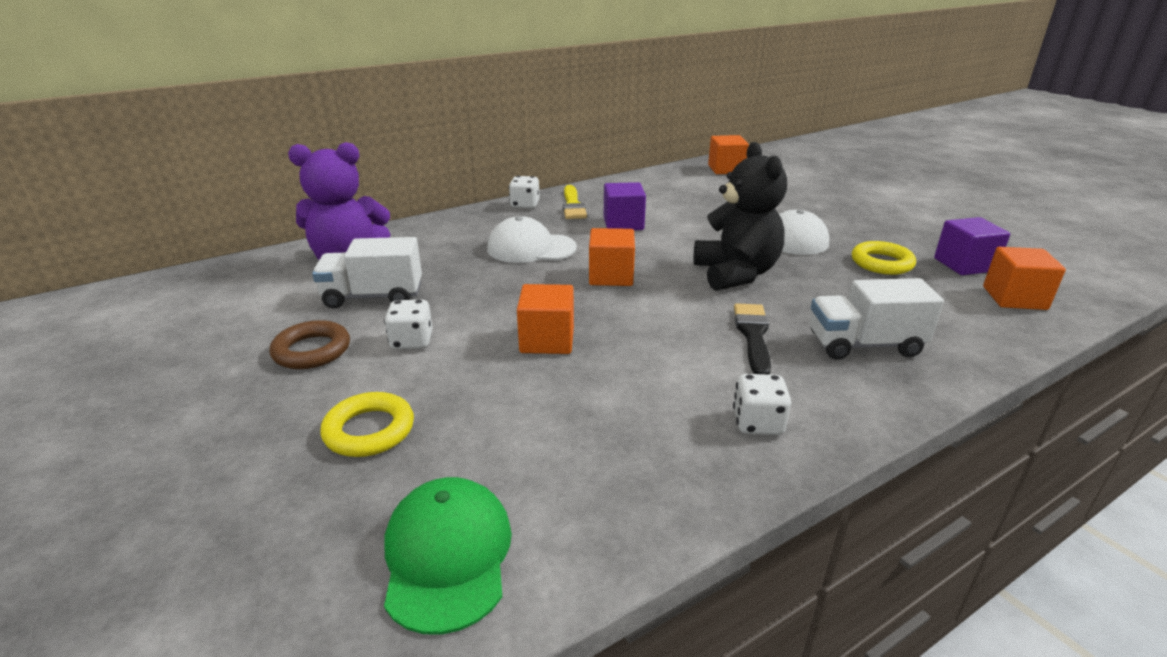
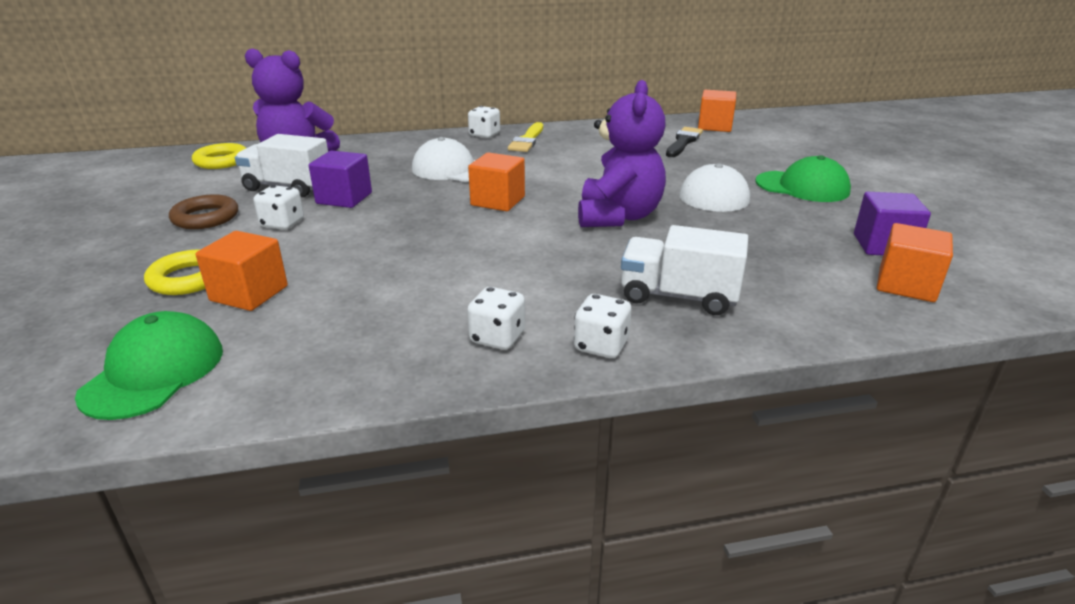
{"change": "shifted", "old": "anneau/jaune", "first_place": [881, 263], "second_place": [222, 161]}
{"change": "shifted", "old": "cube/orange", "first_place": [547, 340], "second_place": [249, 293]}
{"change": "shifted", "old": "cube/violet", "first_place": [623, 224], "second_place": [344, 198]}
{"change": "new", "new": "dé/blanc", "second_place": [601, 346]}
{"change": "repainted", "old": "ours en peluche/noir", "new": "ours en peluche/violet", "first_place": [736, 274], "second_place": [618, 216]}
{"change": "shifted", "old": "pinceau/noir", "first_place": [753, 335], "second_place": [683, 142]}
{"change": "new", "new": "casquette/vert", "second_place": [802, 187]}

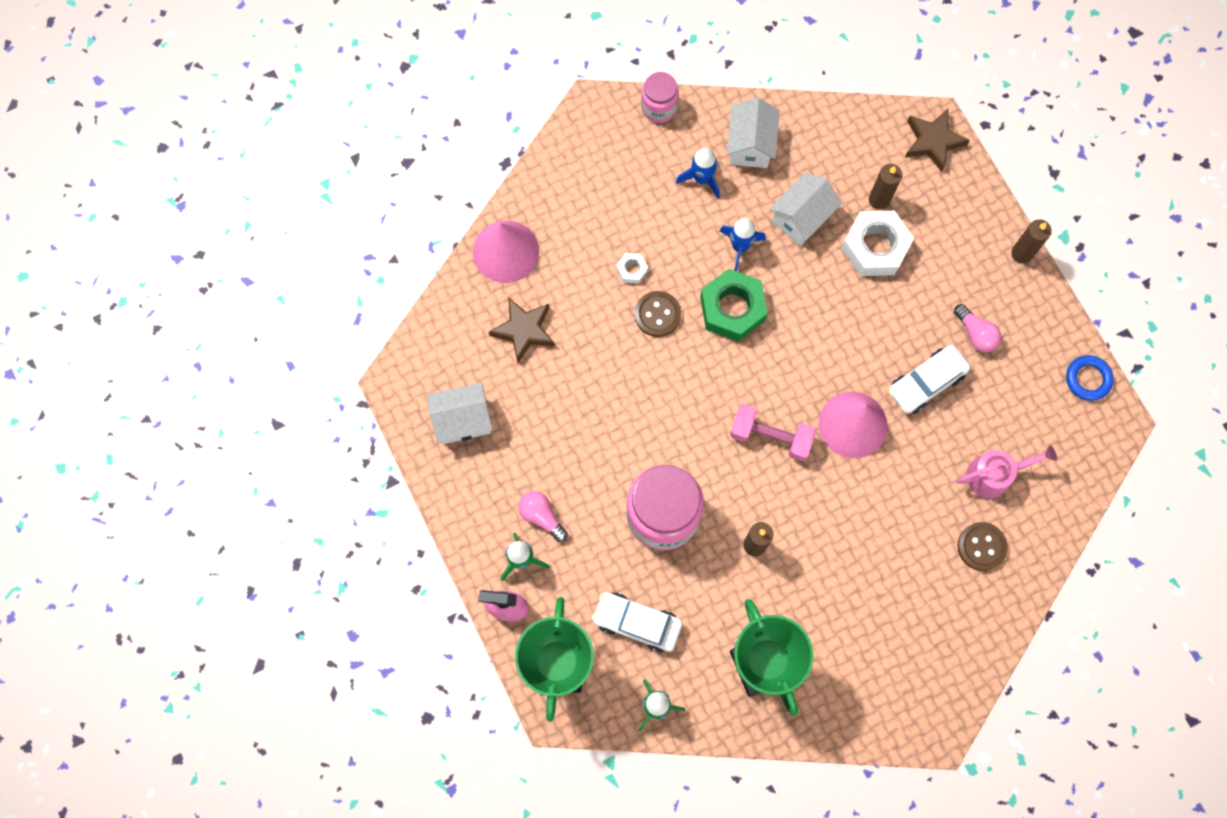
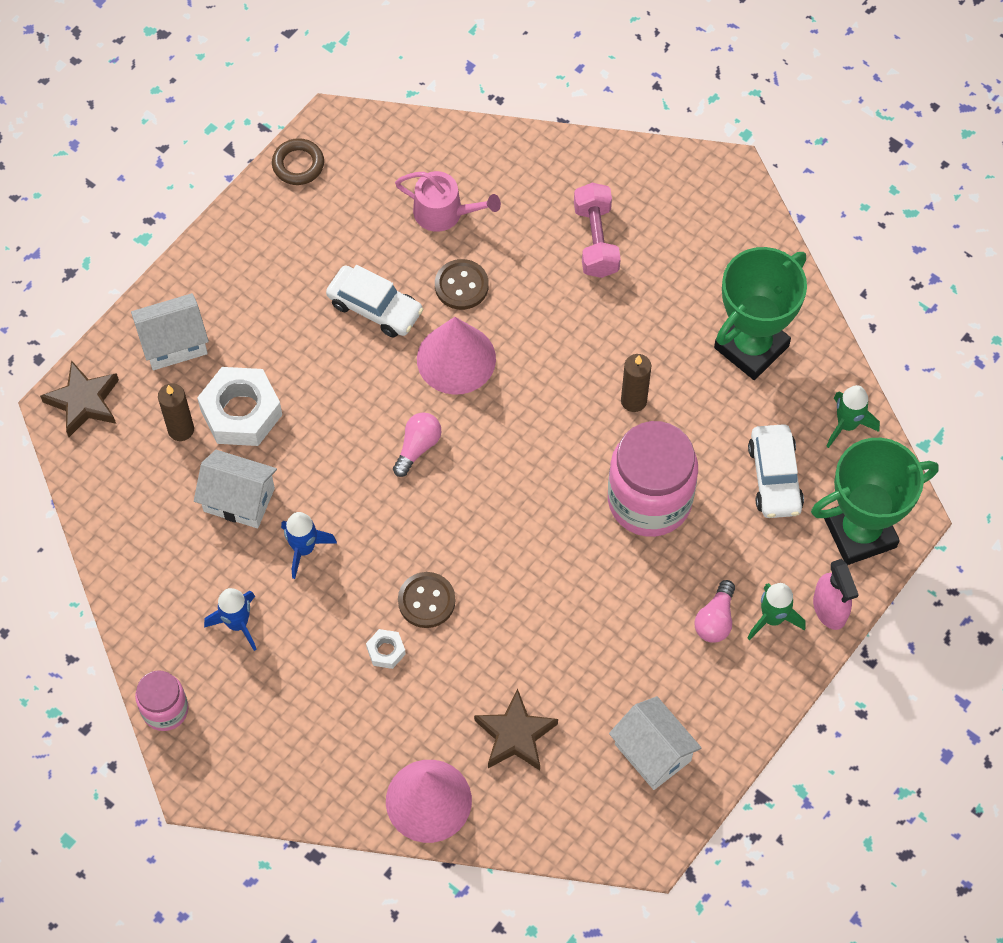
{"change": "shifted", "old": "maison/blanc", "first_place": [750, 145], "second_place": [174, 343]}
{"change": "repainted", "old": "anneau/bleu", "new": "anneau/marron", "first_place": [1088, 379], "second_place": [298, 164]}
{"change": "shifted", "old": "ampoule/rose", "first_place": [975, 333], "second_place": [417, 447]}
{"change": "rotated", "old": "arrosoir/rose", "first_place": [994, 475], "second_place": [444, 212], "degrees": 150}
{"change": "shifted", "old": "bouton/marron", "first_place": [981, 547], "second_place": [461, 286]}
{"change": "shifted", "old": "haltère/rose", "first_place": [770, 437], "second_place": [596, 240]}
{"change": "gone", "old": "écrou/vert", "first_place": [732, 309]}
{"change": "gone", "old": "bougie/marron", "first_place": [1021, 253]}

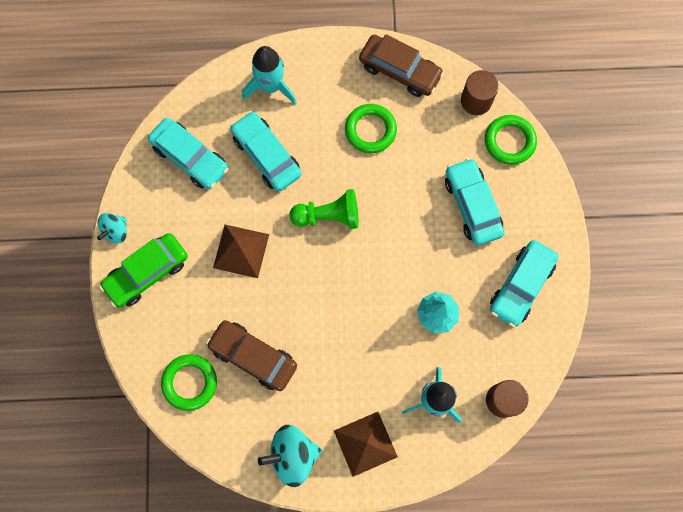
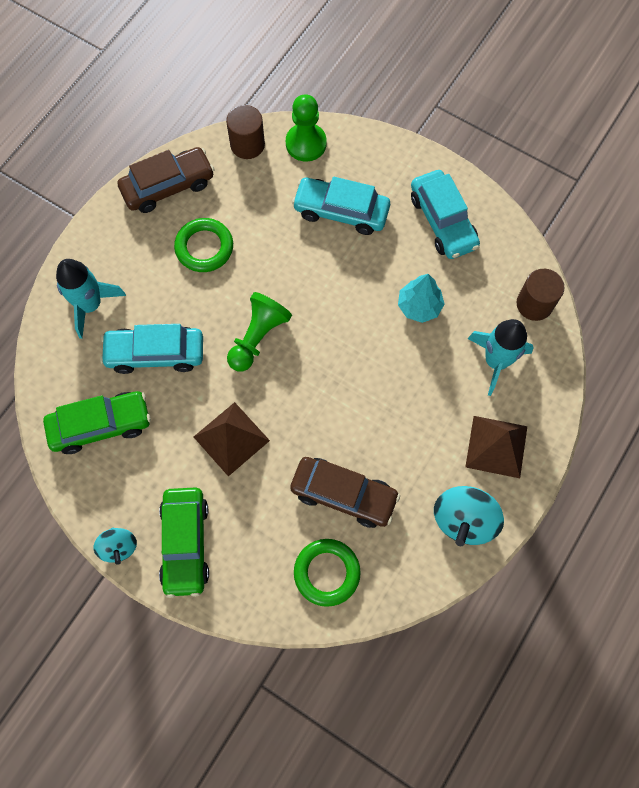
{"change": "repainted", "old": "voiture/turquoise", "new": "voiture/vert", "first_place": [190, 158], "second_place": [100, 425]}
{"change": "swapped", "old": "anneau/vert", "new": "pion/vert", "first_place": [509, 141], "second_place": [306, 143]}
{"change": "rotated", "old": "voiture/marron", "first_place": [253, 356], "second_place": [344, 494], "degrees": -135}

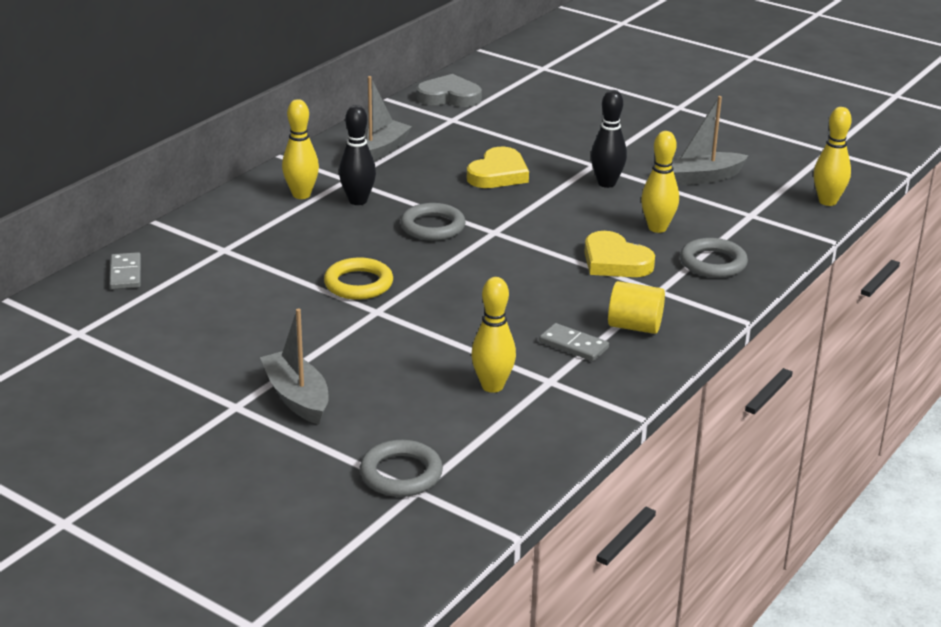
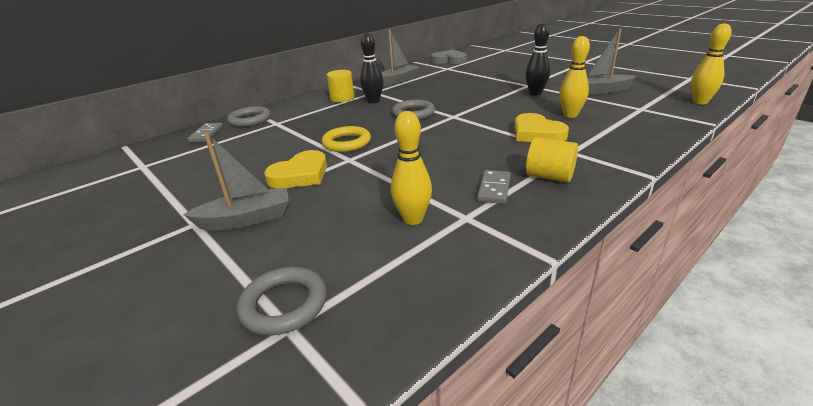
{"change": "rotated", "old": "bateau/gris", "first_place": [297, 397], "second_place": [246, 219], "degrees": 90}
{"change": "shifted", "old": "anneau/gris", "first_place": [713, 263], "second_place": [250, 120]}
{"change": "shifted", "old": "cœur/jaune", "first_place": [498, 174], "second_place": [300, 175]}
{"change": "swapped", "old": "quille/jaune", "new": "cylindre/jaune", "first_place": [301, 195], "second_place": [342, 98]}
{"change": "rotated", "old": "domino/gris", "first_place": [573, 345], "second_place": [494, 189], "degrees": 60}

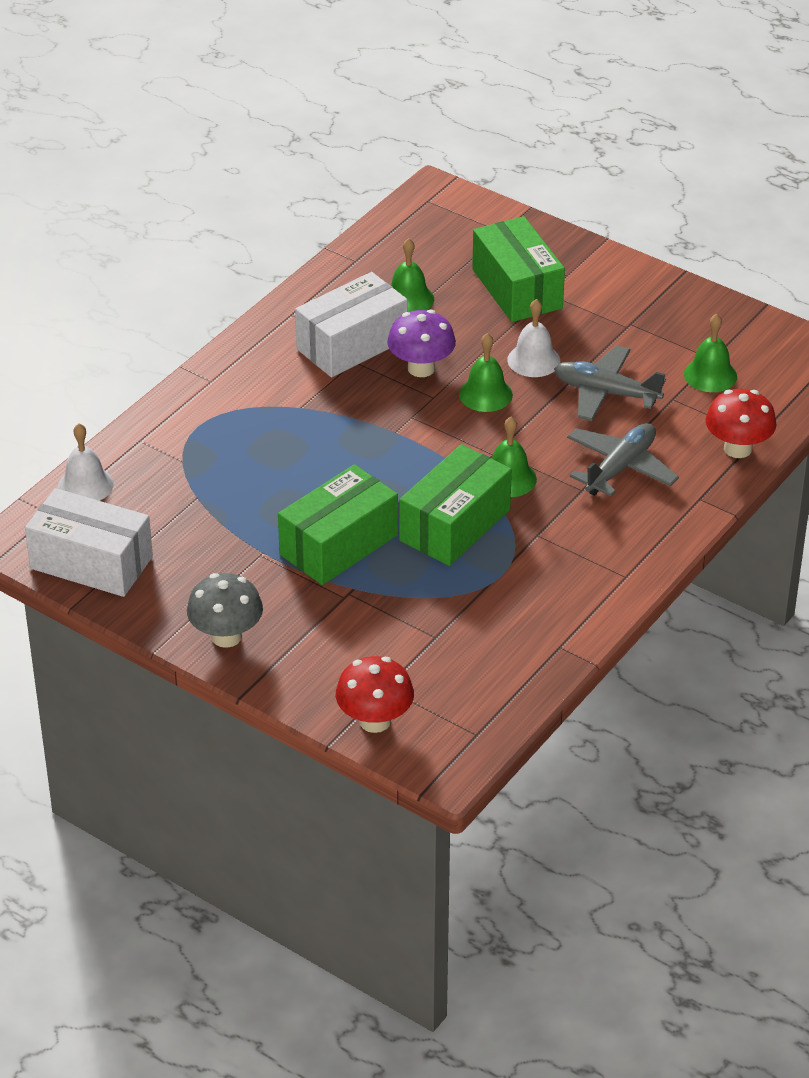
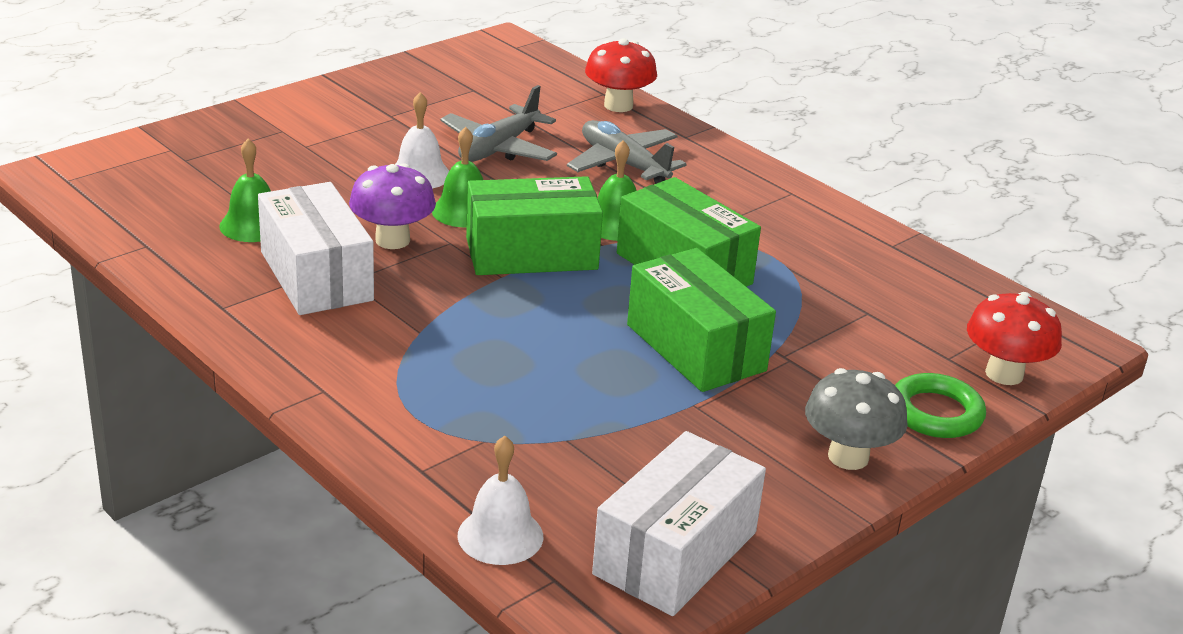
{"change": "shifted", "old": "boîte/vert", "first_place": [517, 289], "second_place": [531, 253]}
{"change": "new", "new": "anneau/vert", "second_place": [935, 413]}
{"change": "gone", "old": "cloche/vert", "first_place": [710, 375]}

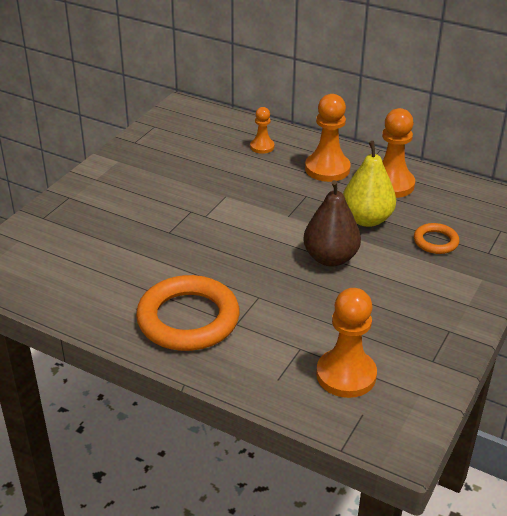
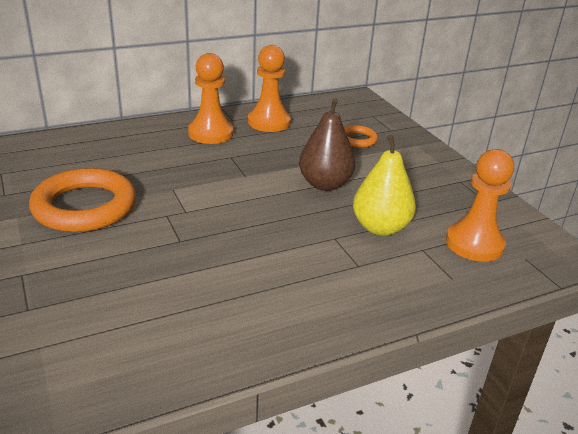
{"change": "shifted", "old": "anneau/orange", "first_place": [188, 319], "second_place": [84, 207]}
{"change": "shifted", "old": "poire/jaune", "first_place": [366, 219], "second_place": [380, 227]}
{"change": "gone", "old": "pion/orange", "first_place": [262, 147]}

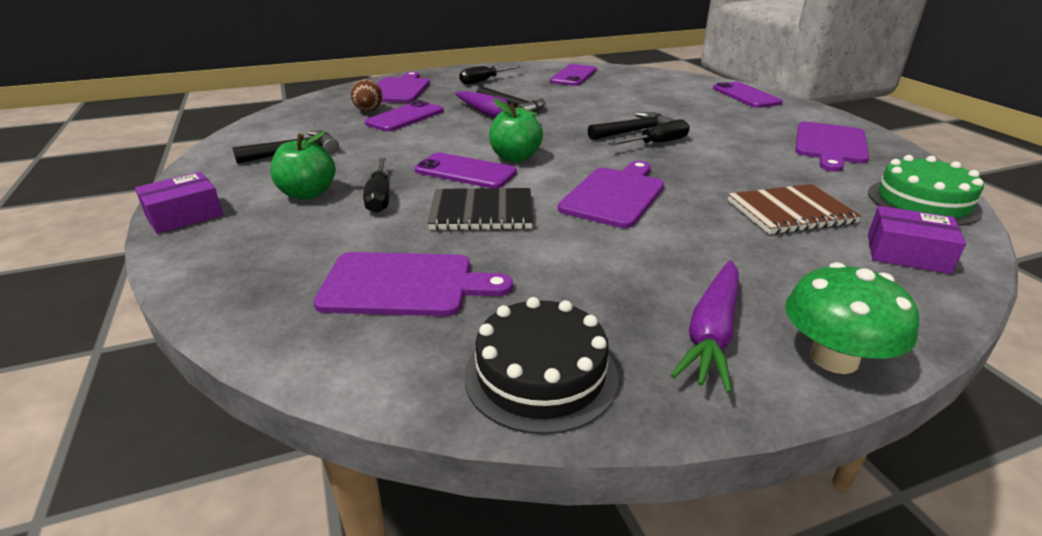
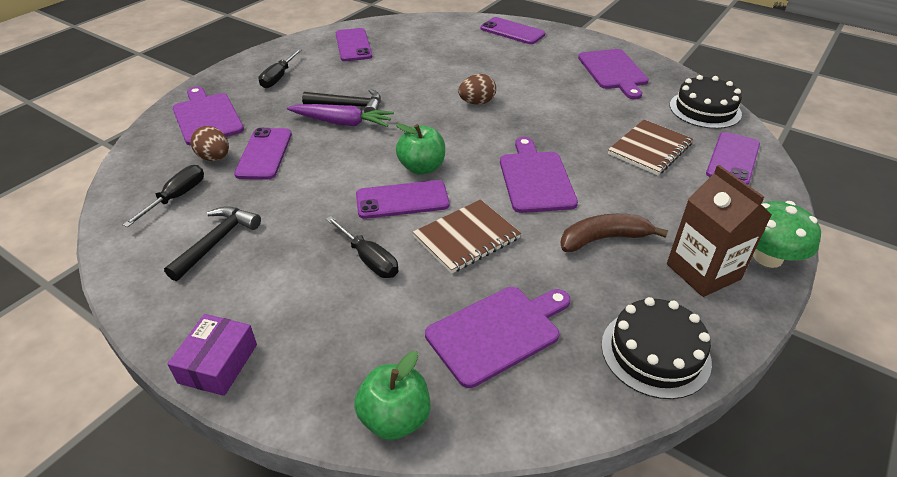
{"change": "shifted", "old": "tournevis/noir", "first_place": [658, 143], "second_place": [177, 197]}
{"change": "shifted", "old": "pomme/vert", "first_place": [307, 193], "second_place": [395, 418]}
{"change": "repainted", "old": "carnet/noir", "new": "carnet/marron", "first_place": [482, 212], "second_place": [466, 238]}
{"change": "swapped", "old": "marteau/noir", "new": "œuf/marron", "first_place": [634, 131], "second_place": [477, 103]}
{"change": "new", "new": "banane/marron", "second_place": [604, 239]}
{"change": "swapped", "old": "carotte/violet", "new": "brique de lait/marron", "first_place": [712, 333], "second_place": [703, 271]}
{"change": "repainted", "old": "gâteau/vert", "new": "gâteau/noir", "first_place": [922, 202], "second_place": [705, 109]}
{"change": "swapped", "old": "boîte/violet", "new": "téléphone/violet", "first_place": [907, 253], "second_place": [733, 159]}

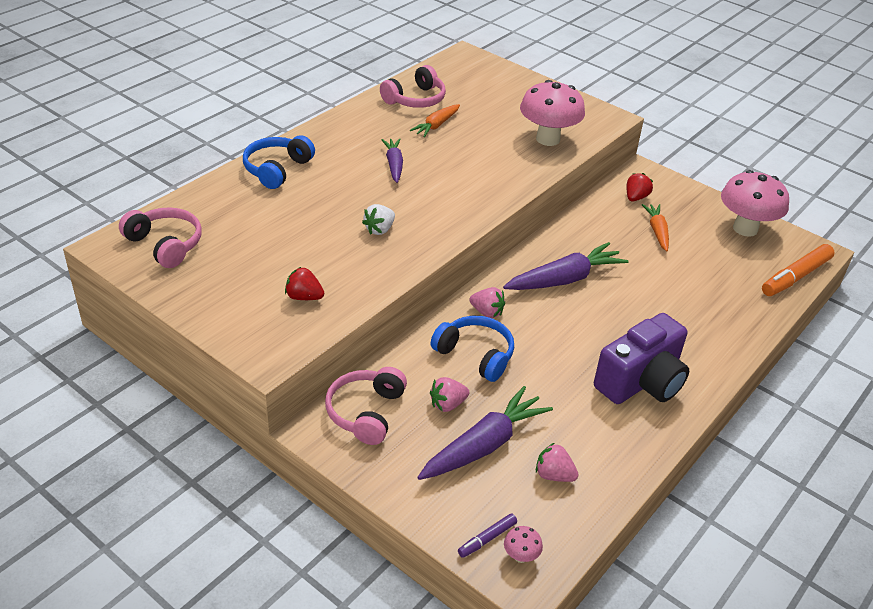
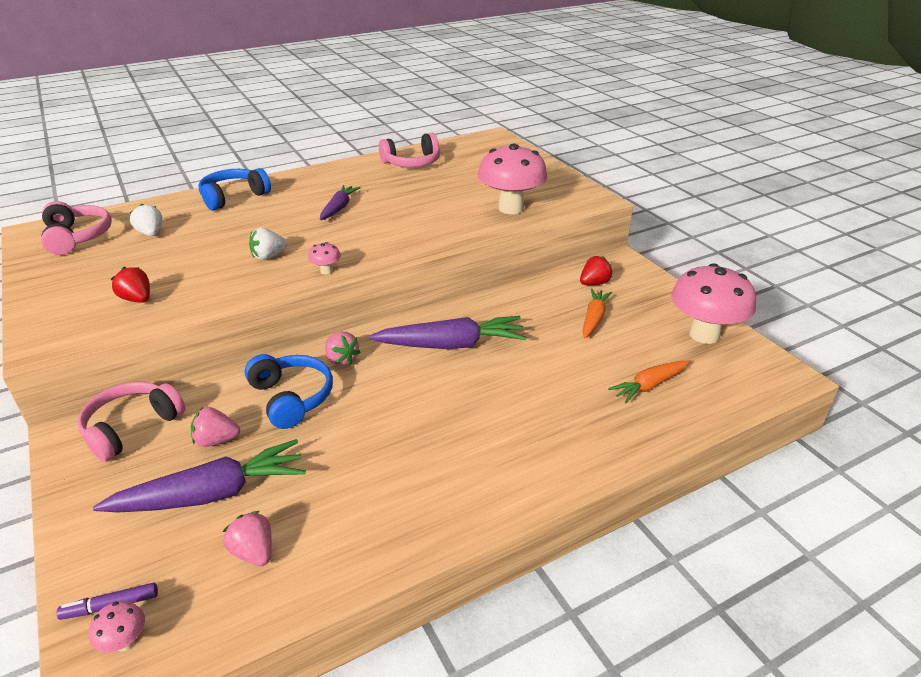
{"change": "new", "new": "fraise/blanc", "second_place": [151, 233]}
{"change": "new", "new": "champignon/rose", "second_place": [326, 271]}
{"change": "shifted", "old": "carotte/orange", "first_place": [436, 125], "second_place": [649, 386]}
{"change": "gone", "old": "appareil photo/violet", "first_place": [641, 382]}
{"change": "gone", "old": "feutre/orange", "first_place": [795, 277]}

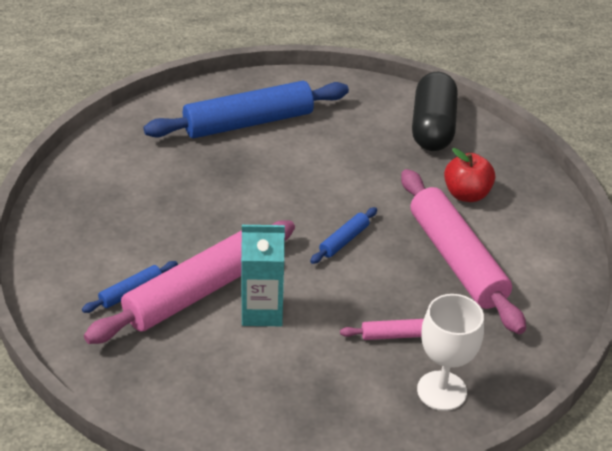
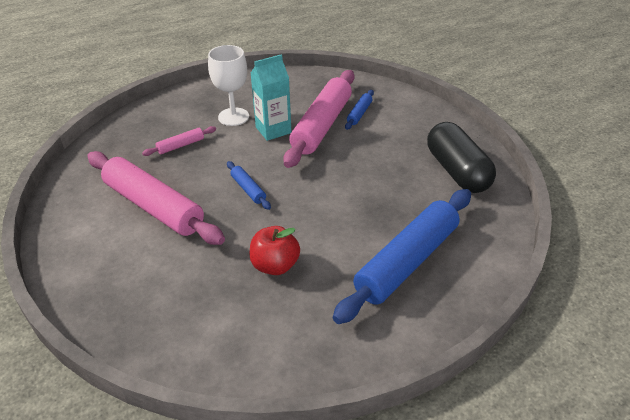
{"change": "shifted", "old": "verre à pied/blanc", "first_place": [441, 391], "second_place": [233, 117]}
{"change": "rotated", "old": "rouleau à pâtisserie/bleu", "first_place": [344, 240], "second_place": [248, 189], "degrees": -45}
{"change": "shifted", "old": "pomme/rouge", "first_place": [466, 194], "second_place": [275, 265]}
{"change": "shifted", "old": "gélule/noir", "first_place": [432, 127], "second_place": [457, 171]}

